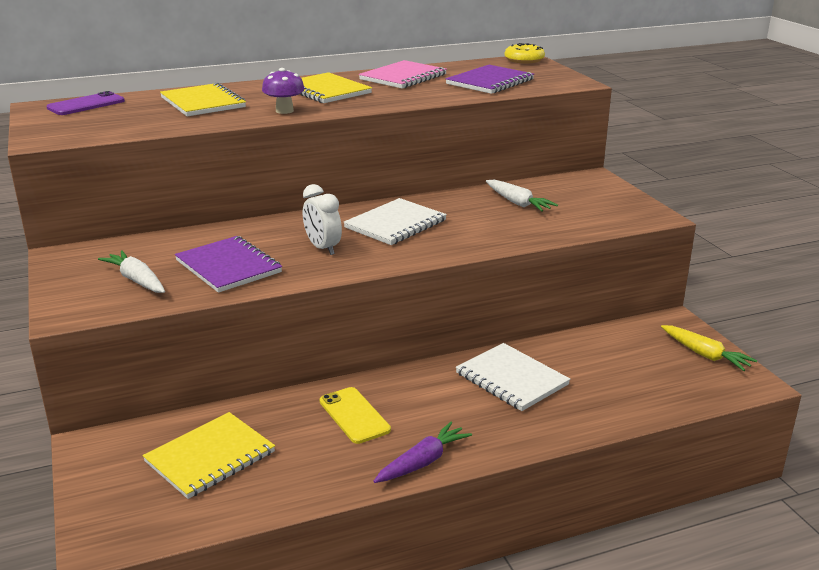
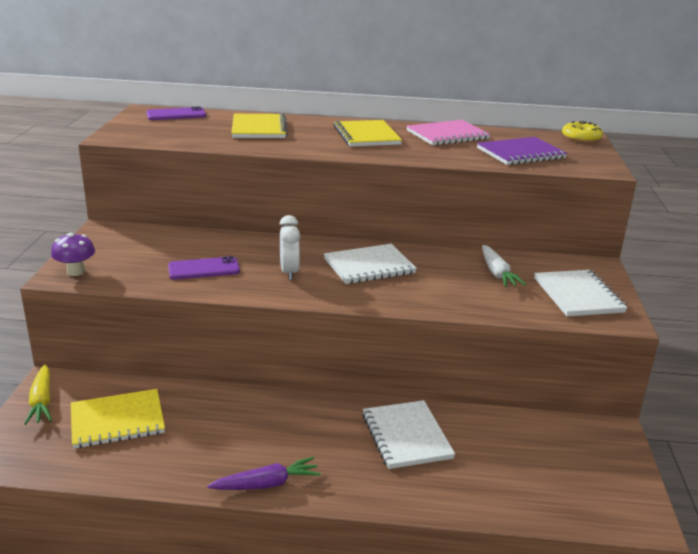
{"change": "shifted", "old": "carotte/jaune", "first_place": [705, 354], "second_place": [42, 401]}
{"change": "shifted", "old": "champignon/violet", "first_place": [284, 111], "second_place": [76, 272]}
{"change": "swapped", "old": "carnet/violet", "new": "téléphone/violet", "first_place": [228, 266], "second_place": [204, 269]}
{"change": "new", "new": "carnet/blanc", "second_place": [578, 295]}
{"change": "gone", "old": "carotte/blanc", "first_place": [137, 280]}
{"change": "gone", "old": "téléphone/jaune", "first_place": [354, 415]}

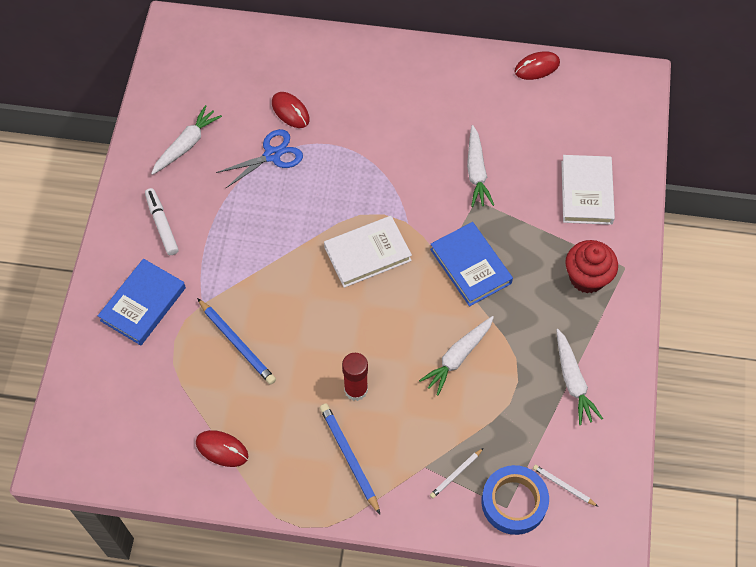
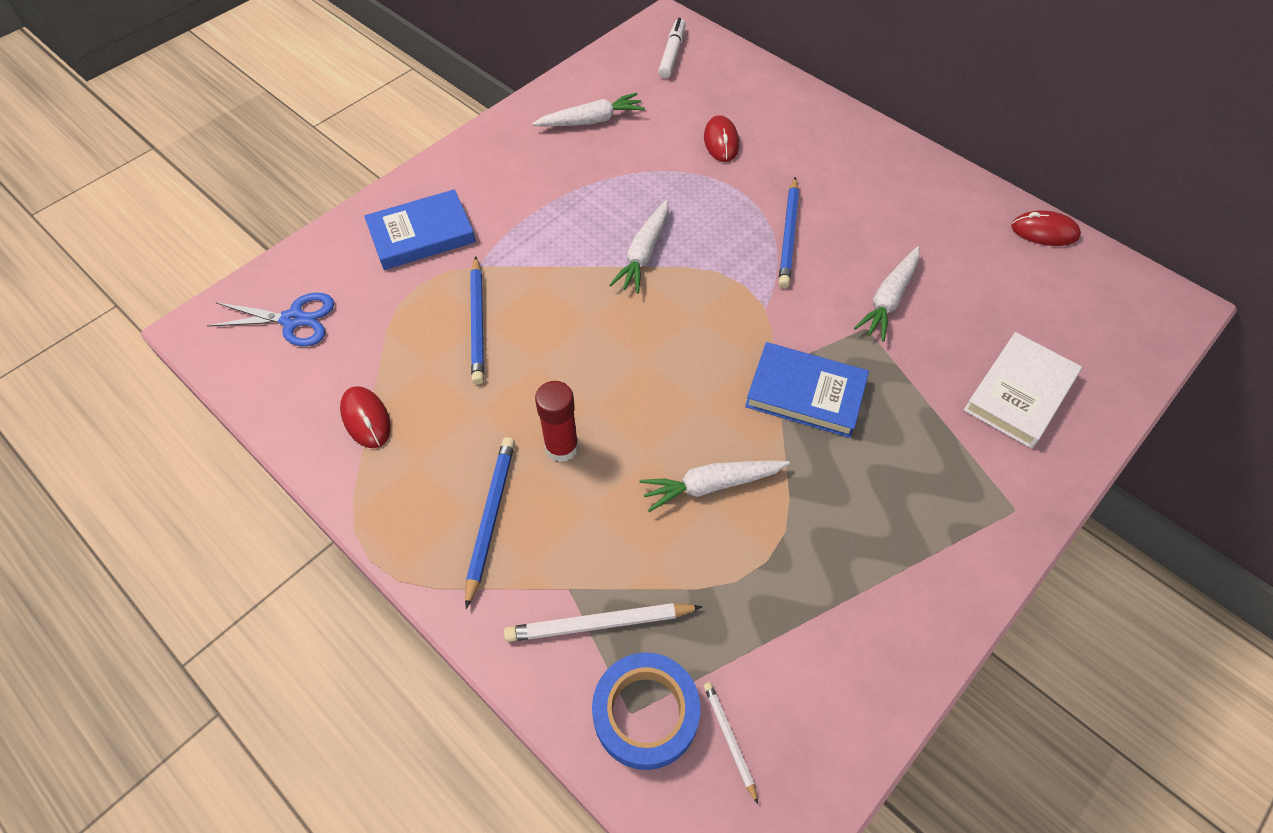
{"change": "shifted", "old": "ciseaux/bleu", "first_place": [272, 155], "second_place": [293, 320]}
{"change": "scaled", "old": "crayon/blanc", "first_place": [456, 474], "second_place": [599, 624], "factor": 1.74}
{"change": "shifted", "old": "carotte/blanc", "first_place": [573, 381], "second_place": [644, 254]}
{"change": "shifted", "old": "feutre/blanc", "first_place": [162, 224], "second_place": [672, 54]}
{"change": "rotated", "old": "livre/bleu", "first_place": [470, 266], "second_place": [805, 393], "degrees": -75}
{"change": "new", "new": "crayon/bleu", "second_place": [788, 235]}
{"change": "gone", "old": "livre/blanc", "first_place": [367, 254]}
{"change": "gone", "old": "muffin/rouge", "first_place": [587, 277]}

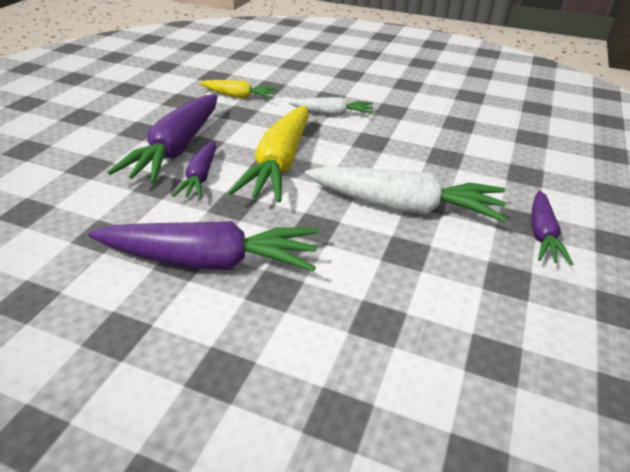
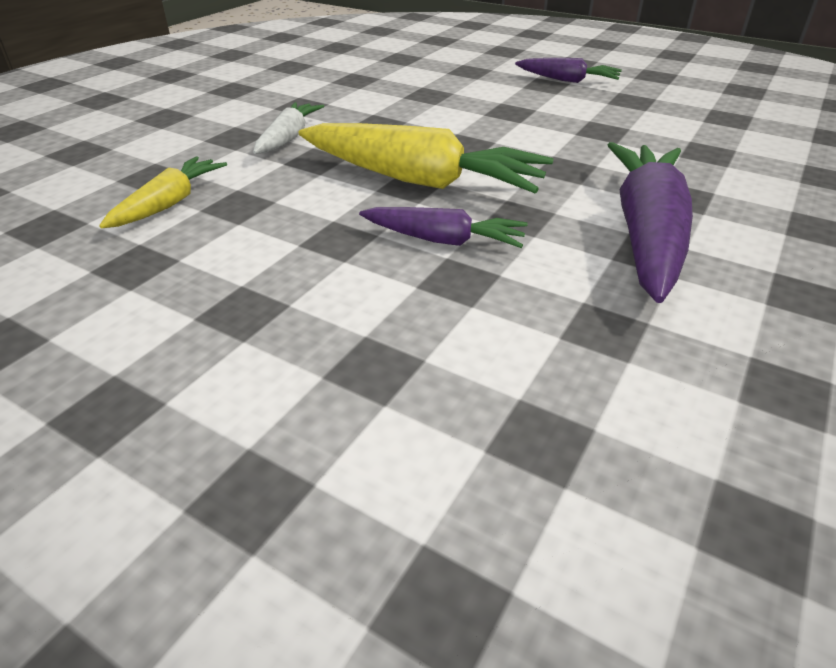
{"change": "gone", "old": "carotte/violet", "first_place": [176, 149]}
{"change": "gone", "old": "carotte/blanc", "first_place": [404, 207]}

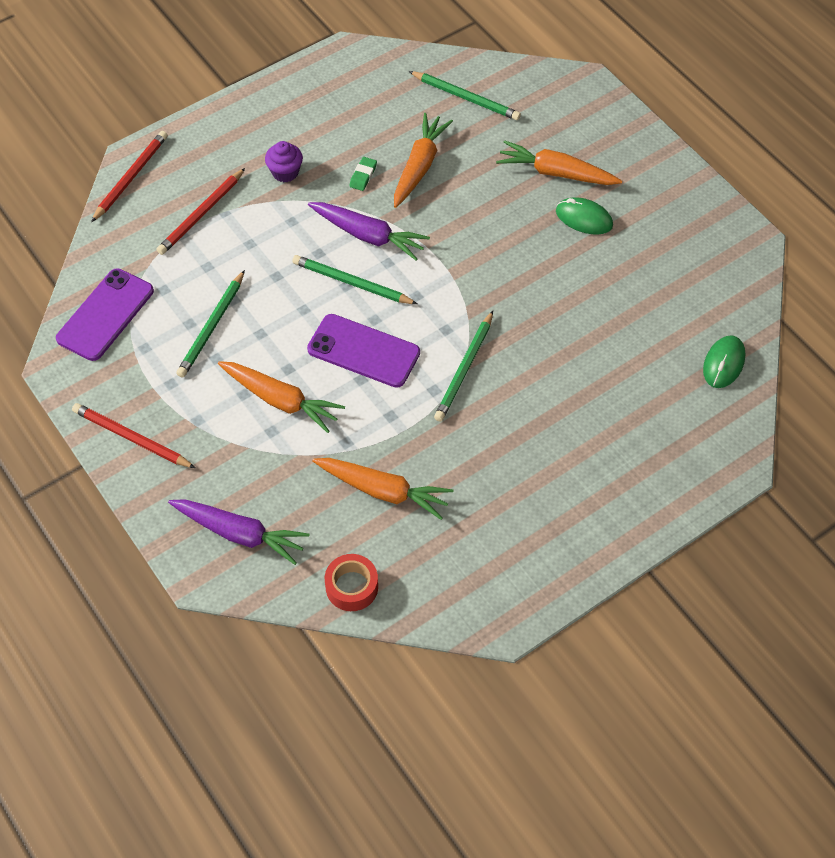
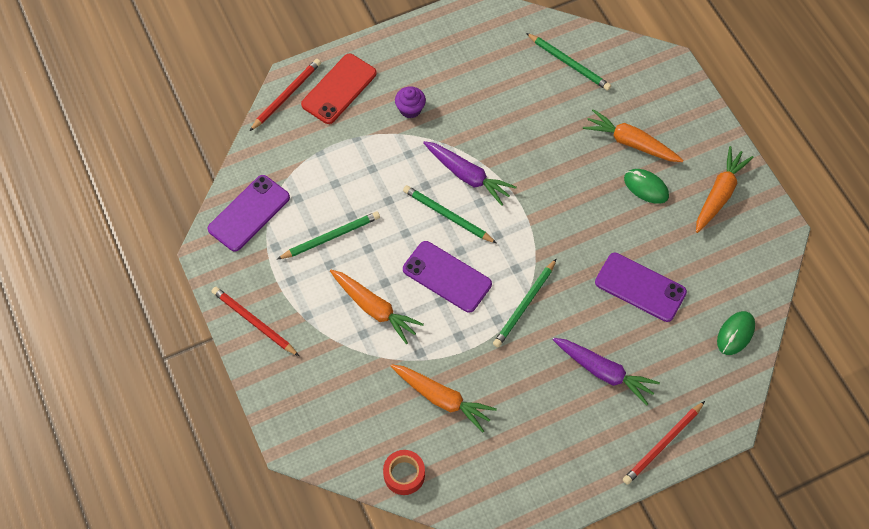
{"change": "rotated", "old": "crayon/vert", "first_place": [212, 327], "second_place": [331, 237], "degrees": -150}
{"change": "new", "new": "téléphone/rouge", "second_place": [339, 89]}
{"change": "shifted", "old": "carotte/violet", "first_place": [240, 534], "second_place": [604, 372]}
{"change": "new", "new": "téléphone/violet", "second_place": [640, 287]}
{"change": "shifted", "old": "crayon/rouge", "first_place": [201, 214], "second_place": [663, 444]}
{"change": "shifted", "old": "carotte/orange", "first_place": [419, 166], "second_place": [719, 194]}
{"change": "gone", "old": "gomme/vert", "first_place": [363, 176]}

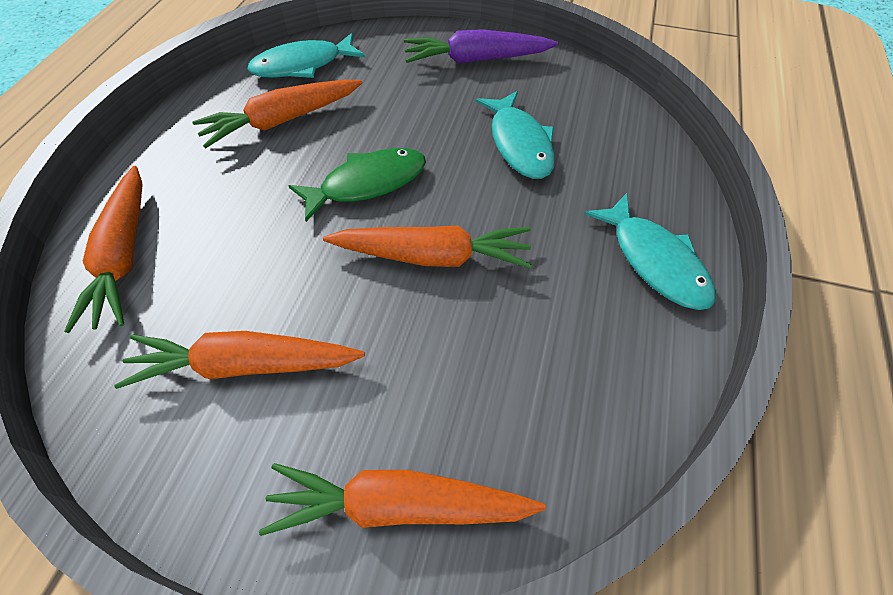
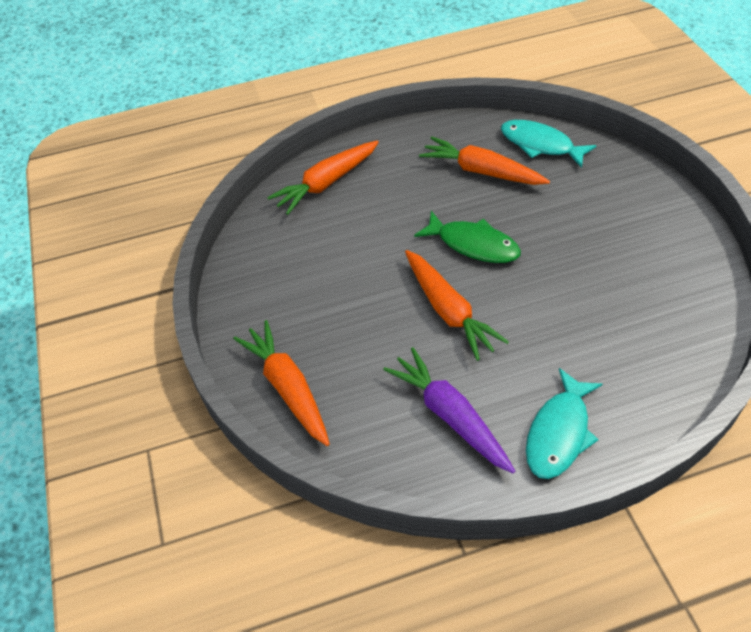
{"change": "shifted", "old": "carotte/violet", "first_place": [475, 60], "second_place": [449, 415]}
{"change": "gone", "old": "carotte/orange", "first_place": [244, 365]}
{"change": "gone", "old": "poisson/turquoise", "first_place": [519, 144]}

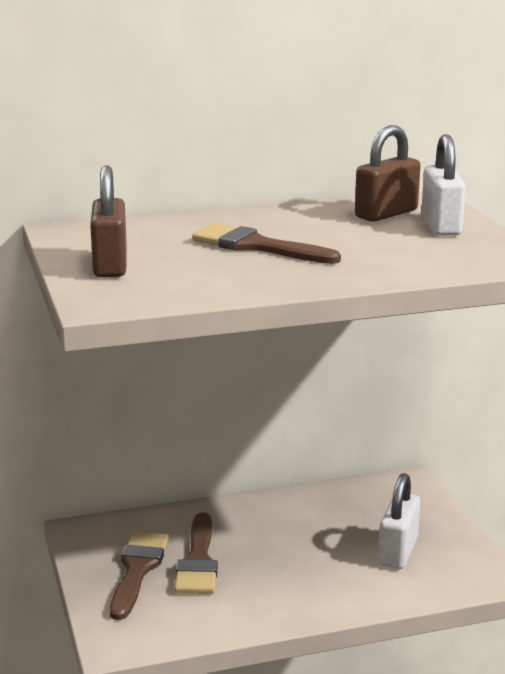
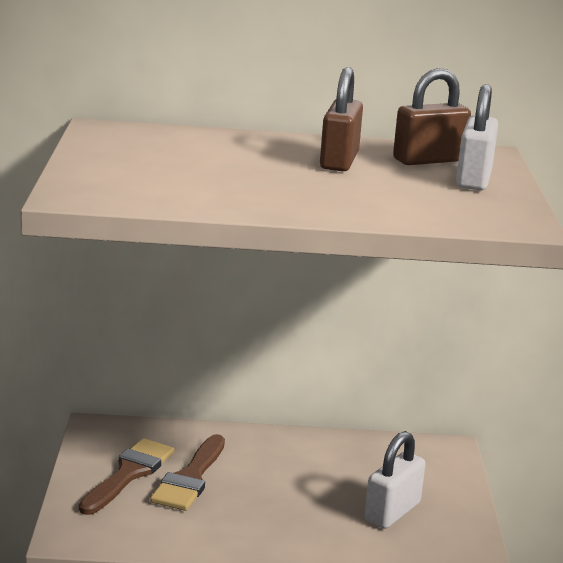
{"change": "shifted", "old": "cadenas/marron", "first_place": [110, 265], "second_place": [339, 161]}
{"change": "gone", "old": "pinceau/marron", "first_place": [257, 246]}

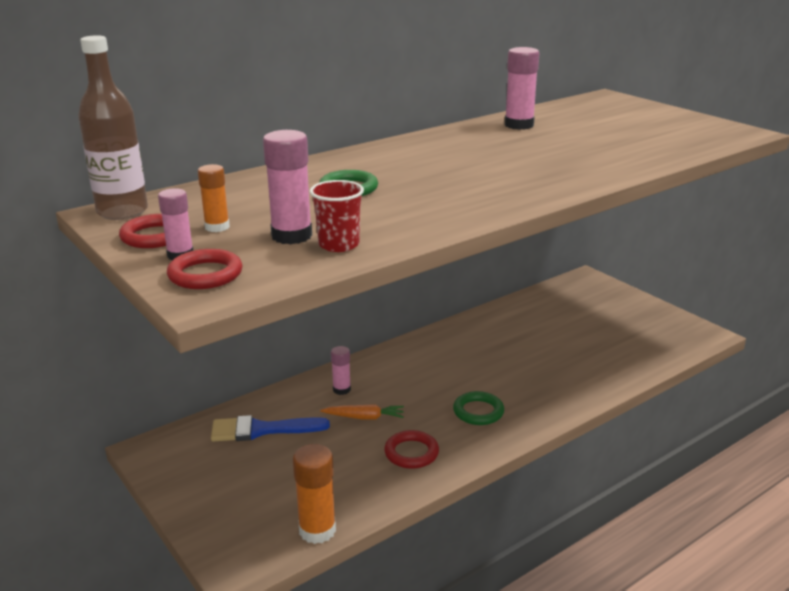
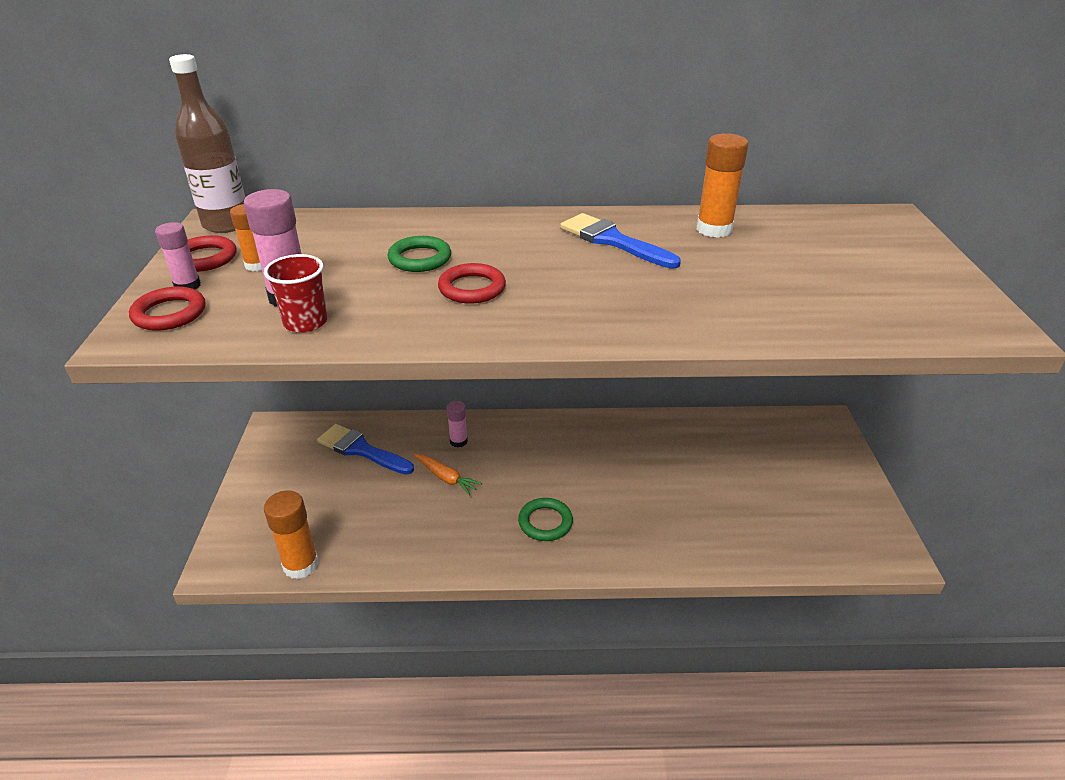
{"change": "shifted", "old": "anneau/rouge", "first_place": [411, 453], "second_place": [472, 288]}
{"change": "new", "new": "pinceau/bleu", "second_place": [612, 241]}
{"change": "repainted", "old": "bâton de colle/rose", "new": "bâton de colle/orange", "first_place": [519, 125], "second_place": [714, 229]}

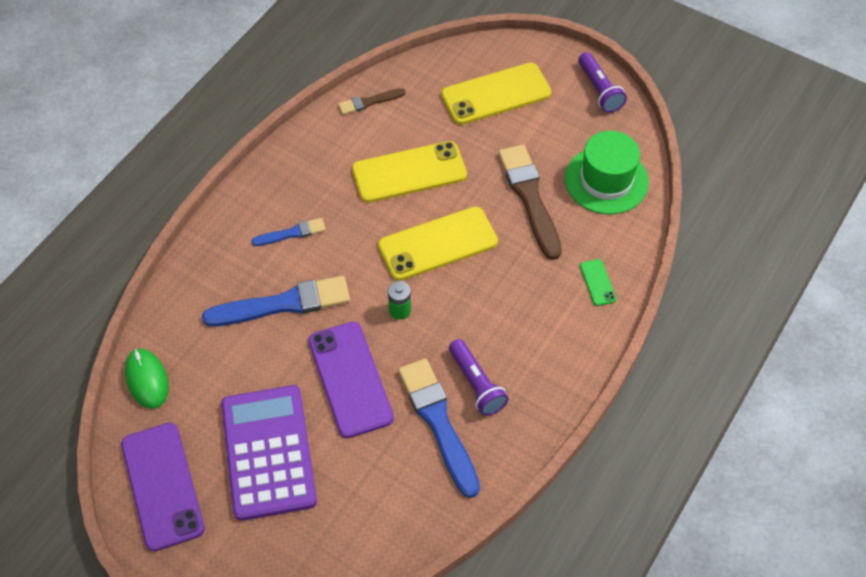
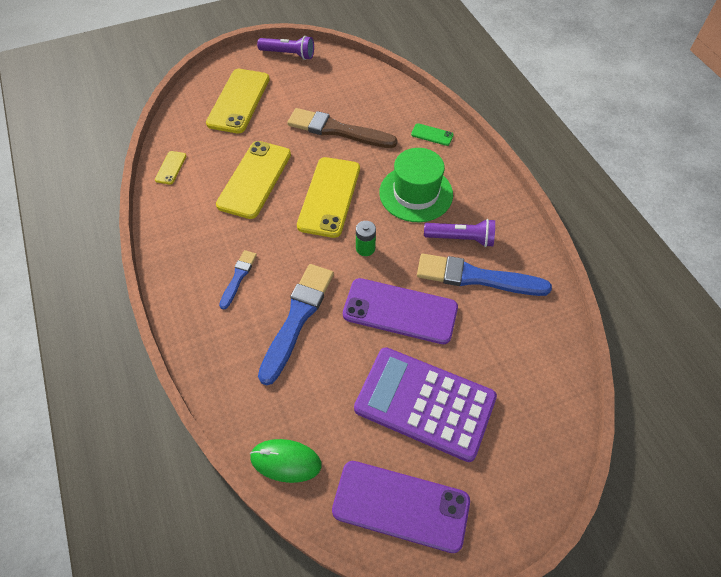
{"change": "swapped", "old": "pinceau/marron", "new": "téléphone/jaune", "first_place": [369, 102], "second_place": [171, 168]}
{"change": "shifted", "old": "chapeau/vert", "first_place": [606, 180], "second_place": [416, 193]}

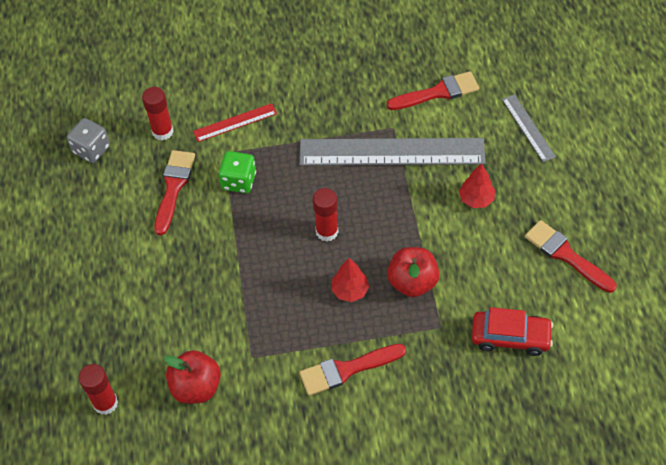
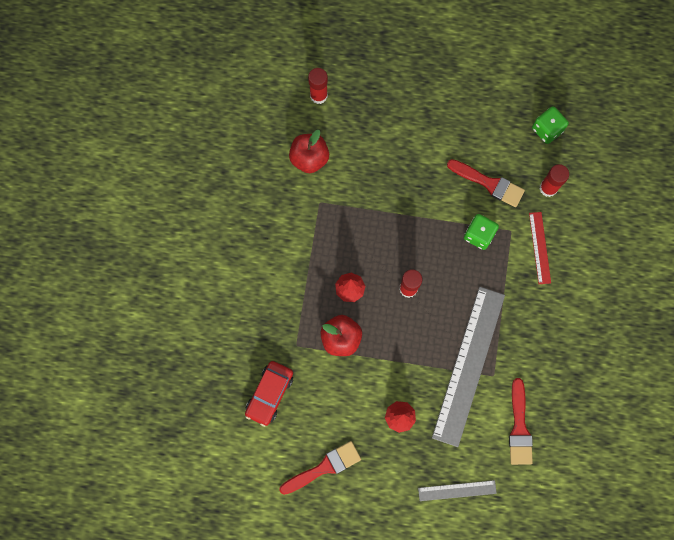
{"change": "repainted", "old": "dé/gris", "new": "dé/vert", "first_place": [91, 149], "second_place": [547, 129]}
{"change": "gone", "old": "pinceau/rouge", "first_place": [347, 369]}

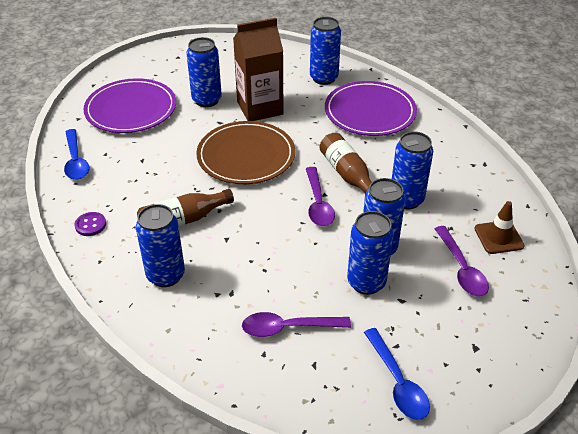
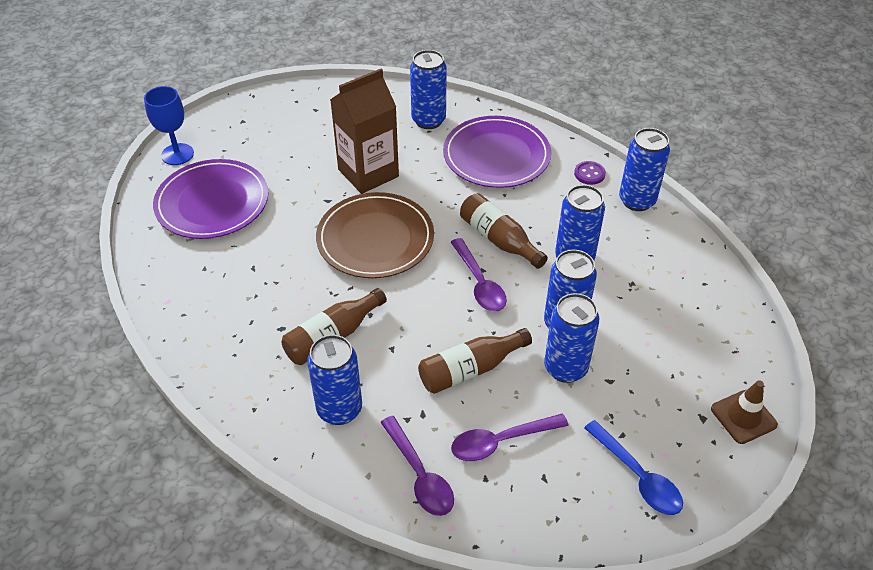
{"change": "new", "new": "verre à pied/bleu", "second_place": [177, 154]}
{"change": "shifted", "old": "cuillère/violet", "first_place": [461, 268], "second_place": [419, 474]}
{"change": "new", "new": "bouteille/marron", "second_place": [470, 369]}
{"change": "shifted", "old": "bouton/violet", "first_place": [90, 225], "second_place": [589, 174]}
{"change": "shifted", "old": "canette/bleu", "first_place": [207, 100], "second_place": [637, 201]}
{"change": "shifted", "old": "cône de chantier/marron", "first_place": [498, 237], "second_place": [743, 417]}
{"change": "gone", "old": "cuillère/bleu", "first_place": [76, 161]}

